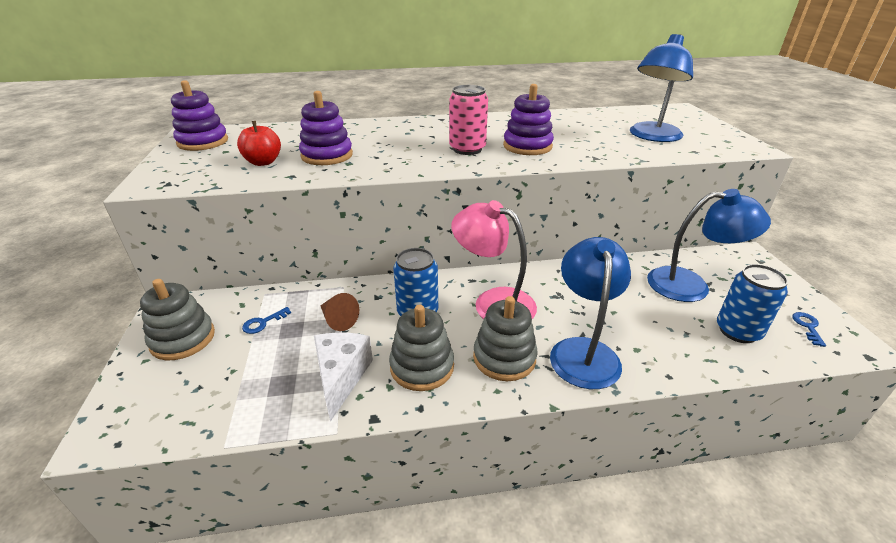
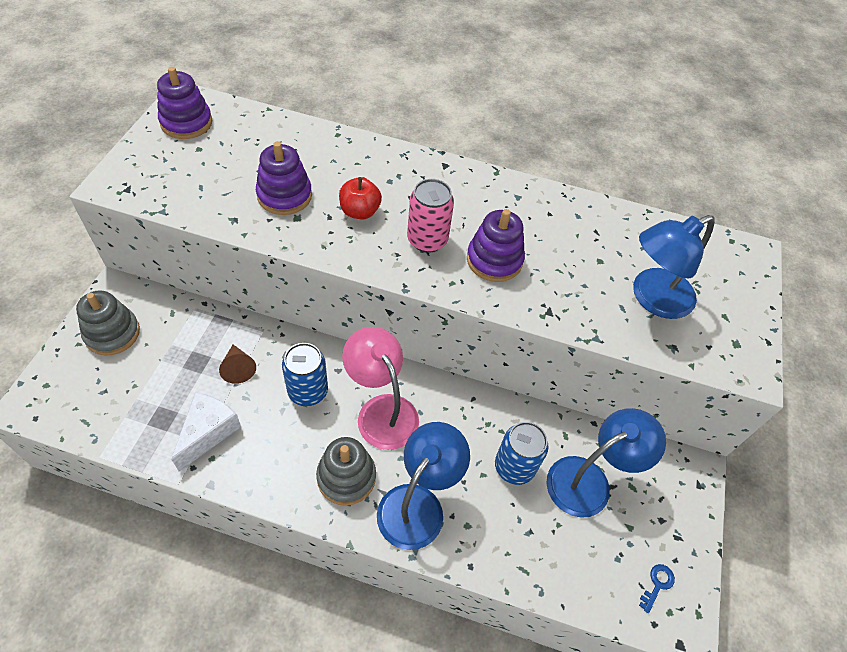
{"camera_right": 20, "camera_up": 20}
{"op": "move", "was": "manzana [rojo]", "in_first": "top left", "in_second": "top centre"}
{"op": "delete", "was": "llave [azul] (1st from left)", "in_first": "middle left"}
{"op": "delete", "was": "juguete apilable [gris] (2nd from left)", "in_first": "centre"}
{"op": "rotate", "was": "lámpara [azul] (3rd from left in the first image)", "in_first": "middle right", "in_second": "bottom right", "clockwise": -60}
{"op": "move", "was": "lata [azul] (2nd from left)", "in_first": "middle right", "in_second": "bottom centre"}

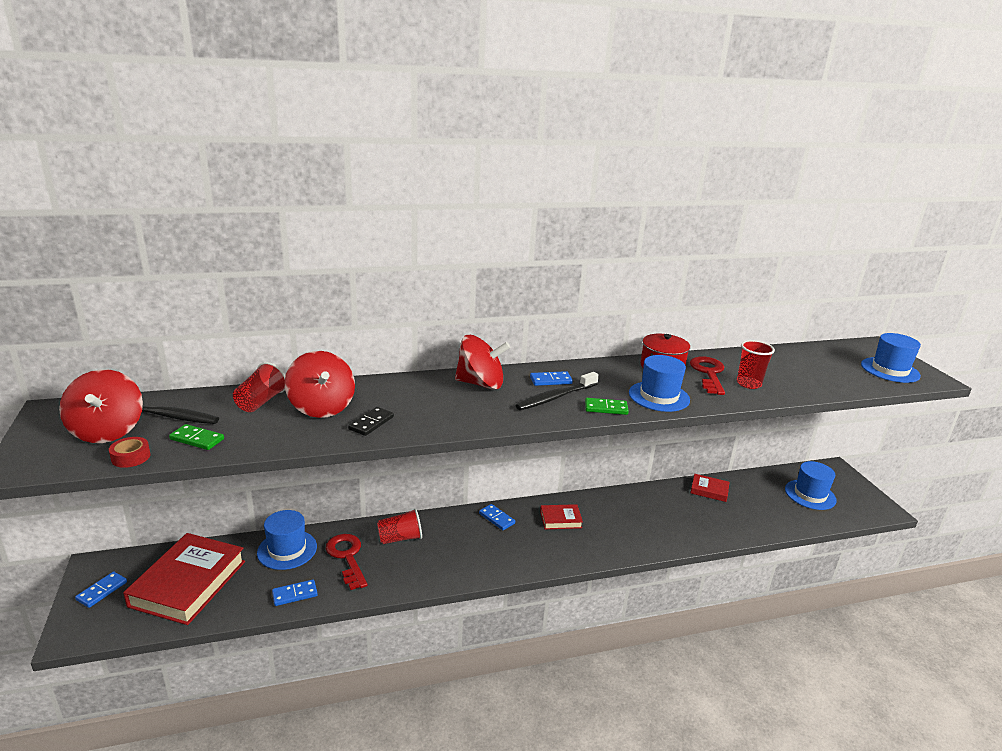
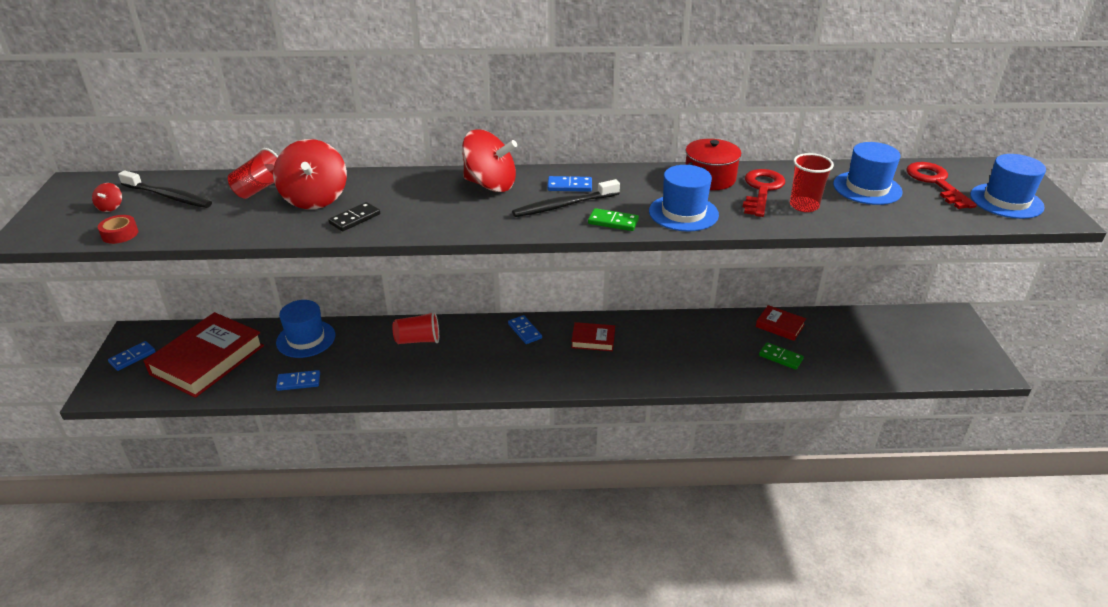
{"camera_right": 15, "camera_up": 10}
{"op": "resize", "was": "peonza [rojo] (1st from left)", "in_first": "middle left", "in_second": "top left", "ratio": 0.41}
{"op": "move", "was": "ficha de dominó [verde] (1st from left in the first image)", "now": "ficha de dominó [verde] (2nd from left)", "in_first": "middle left", "in_second": "middle right"}
{"op": "move", "was": "llave [rojo] (1st from left in the first image)", "now": "llave [rojo] (2nd from left)", "in_first": "bottom centre", "in_second": "top right"}
{"op": "move", "was": "sombrero [azul] (3rd from left)", "in_first": "middle right", "in_second": "top right"}

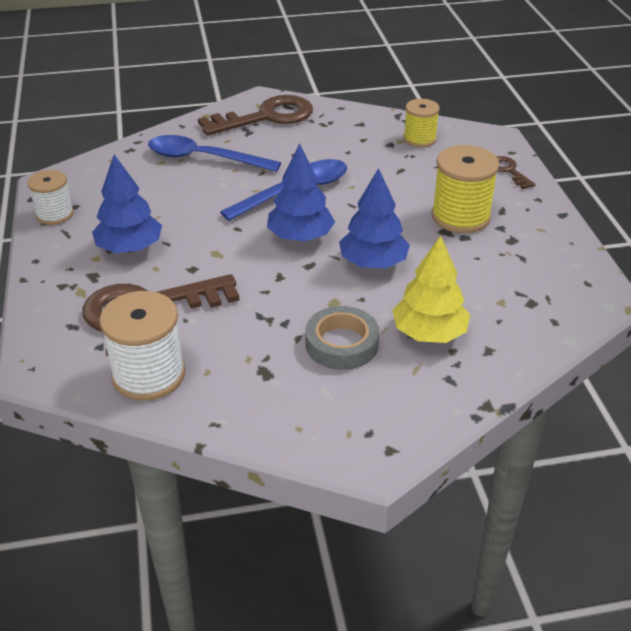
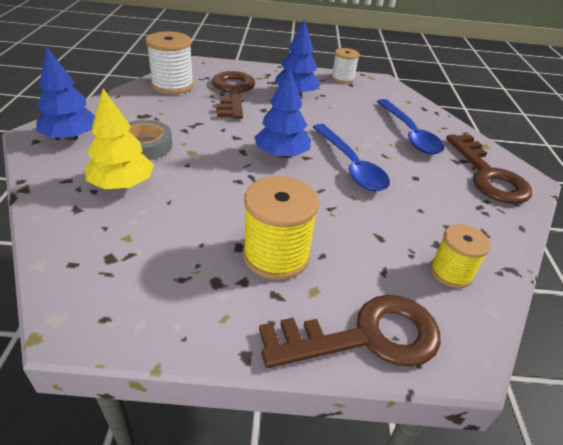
{"camera_right": 100, "camera_up": 0}
{"op": "rotate", "was": "cuchara [azul] (1st from left in the first image)", "in_first": "top centre", "in_second": "top right", "clockwise": 135}
{"op": "move", "was": "árbol [azul] (3rd from left in the first image)", "now": "árbol [azul] (1st from left)", "in_first": "centre", "in_second": "top left"}
{"op": "resize", "was": "llave [marrón] (3rd from left in the first image)", "in_first": "top right", "in_second": "bottom centre", "ratio": 2.11}

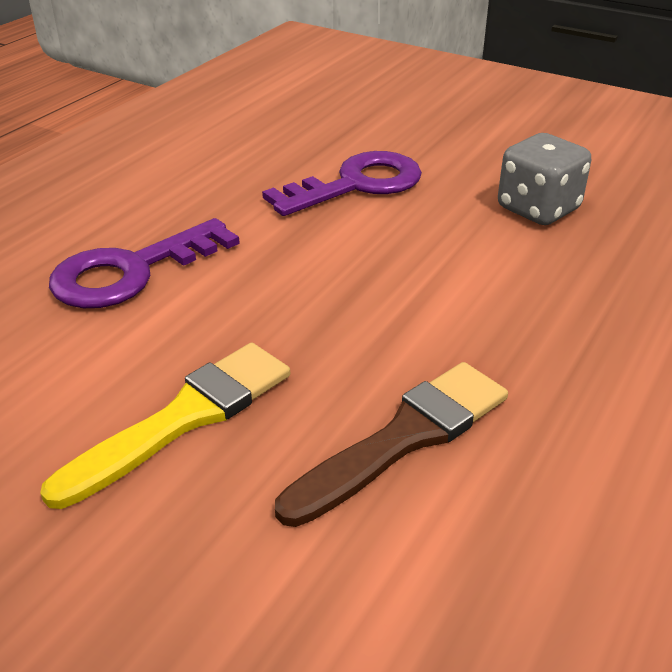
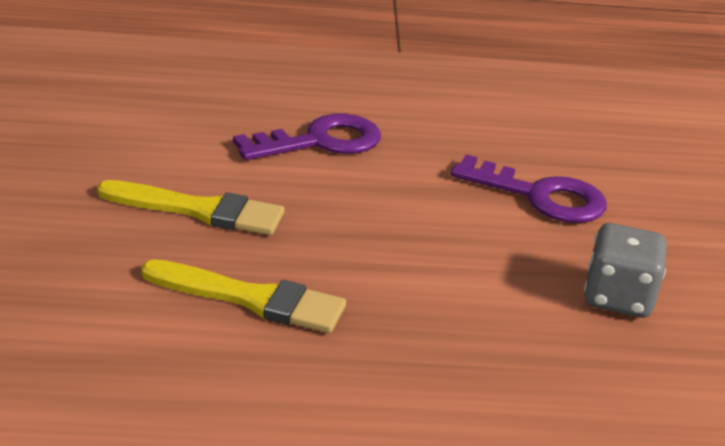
{"camera_right": 55, "camera_up": -5}
{"op": "rotate", "was": "llave [morado] (1st from left)", "in_first": "middle left", "in_second": "top centre", "clockwise": 135}
{"op": "recolor", "was": "pincel [marrón]", "now": "pincel [amarillo] (2nd from left)", "in_first": "centre", "in_second": "centre"}

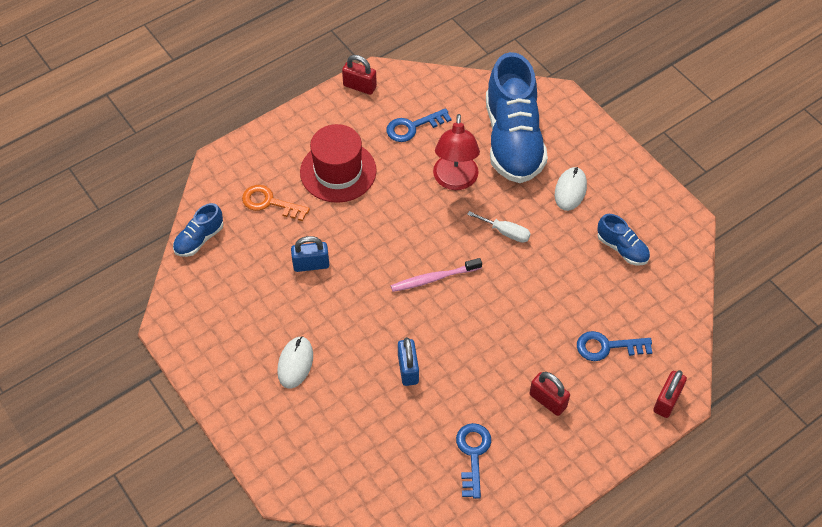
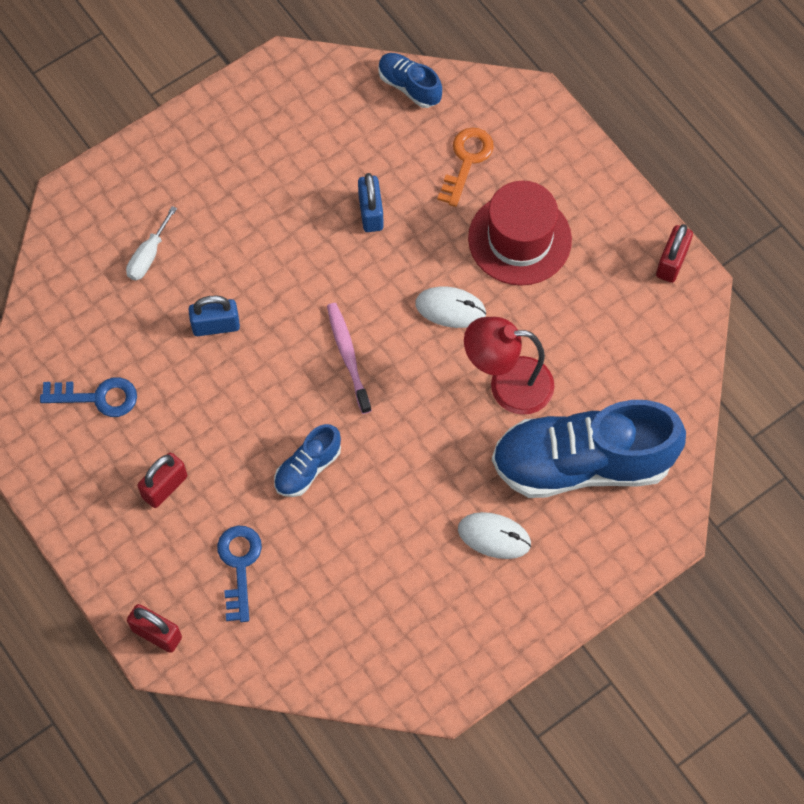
{"camera_right": 90, "camera_up": 10}
{"op": "move", "was": "ratón [blanco] (1st from left)", "in_first": "bottom centre", "in_second": "centre"}
{"op": "delete", "was": "llave [azul] (1st from left)", "in_first": "top centre"}
{"op": "move", "was": "destornillador [blanco]", "in_first": "centre", "in_second": "top left"}
{"op": "move", "was": "zapato [azul] (3rd from left in the first image)", "now": "zapato [azul] (1st from left)", "in_first": "middle right", "in_second": "centre"}

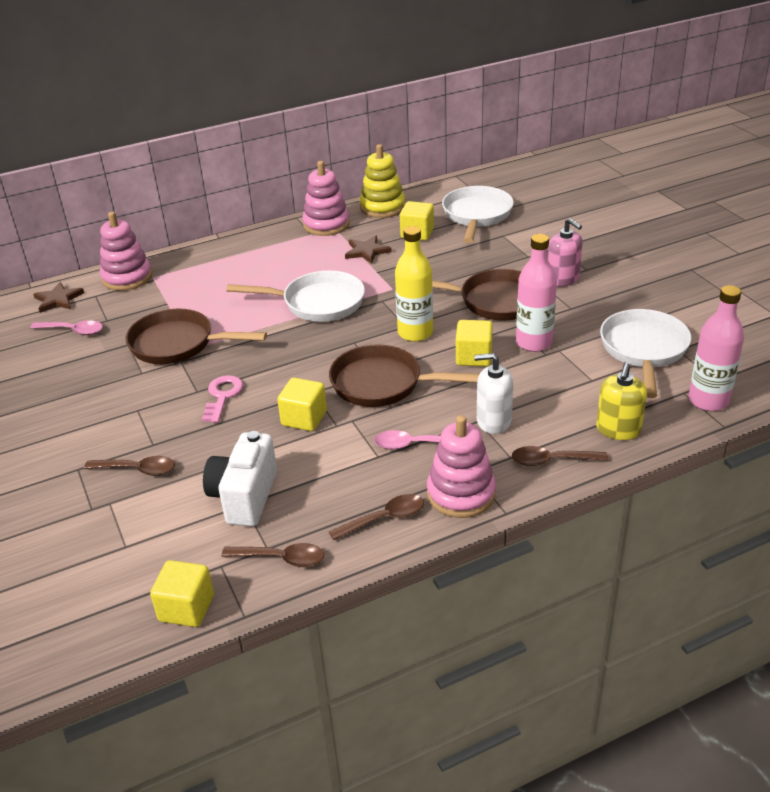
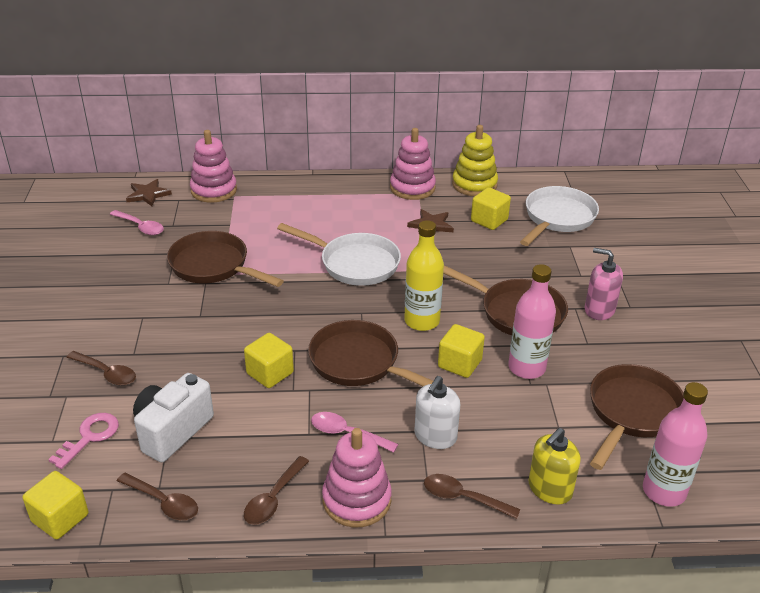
{"camera_right": 20, "camera_up": 0}
{"op": "move", "was": "llave [rosa]", "in_first": "middle left", "in_second": "bottom left"}
{"op": "rotate", "was": "cuchara [marrón] (3rd from left)", "in_first": "centre", "in_second": "bottom centre", "clockwise": 120}
{"op": "rotate", "was": "dispensador de jabón [blanco]", "in_first": "centre", "in_second": "bottom centre", "clockwise": -90}
{"op": "rotate", "was": "dispensador de jabón [rosa]", "in_first": "top right", "in_second": "middle right", "clockwise": 135}
{"op": "recolor", "was": "sartén [blanco] (3rd from left)", "now": "sartén [marrón] (4th from left)", "in_first": "middle right", "in_second": "bottom right"}

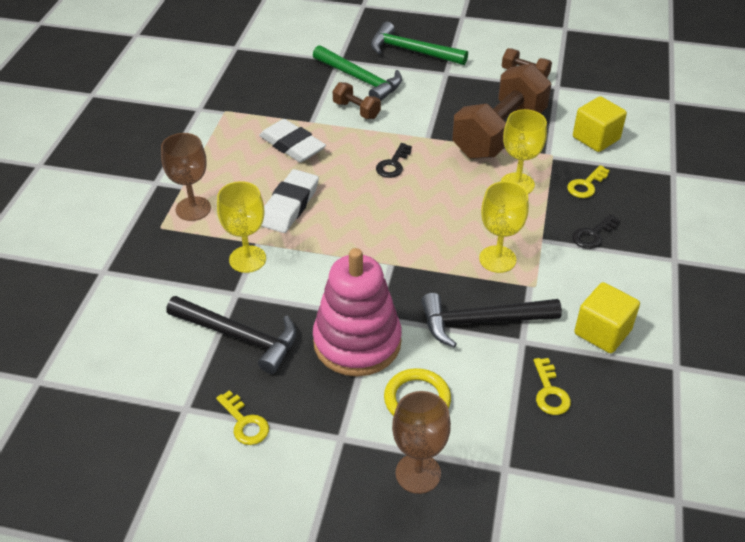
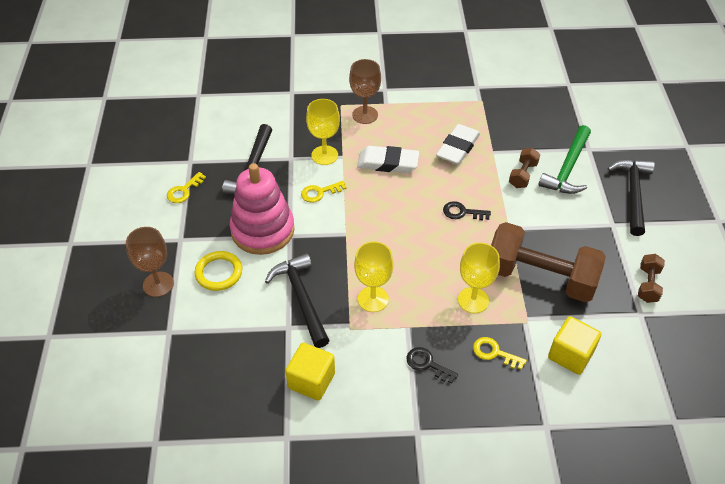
{"camera_right": 75, "camera_up": 5}
{"op": "recolor", "was": "martillo [verde] (2nd from left)", "now": "martillo [negro] (3rd from left)", "in_first": "top centre", "in_second": "middle right"}
{"op": "move", "was": "llave [amarillo] (2nd from left)", "in_first": "bottom right", "in_second": "centre"}

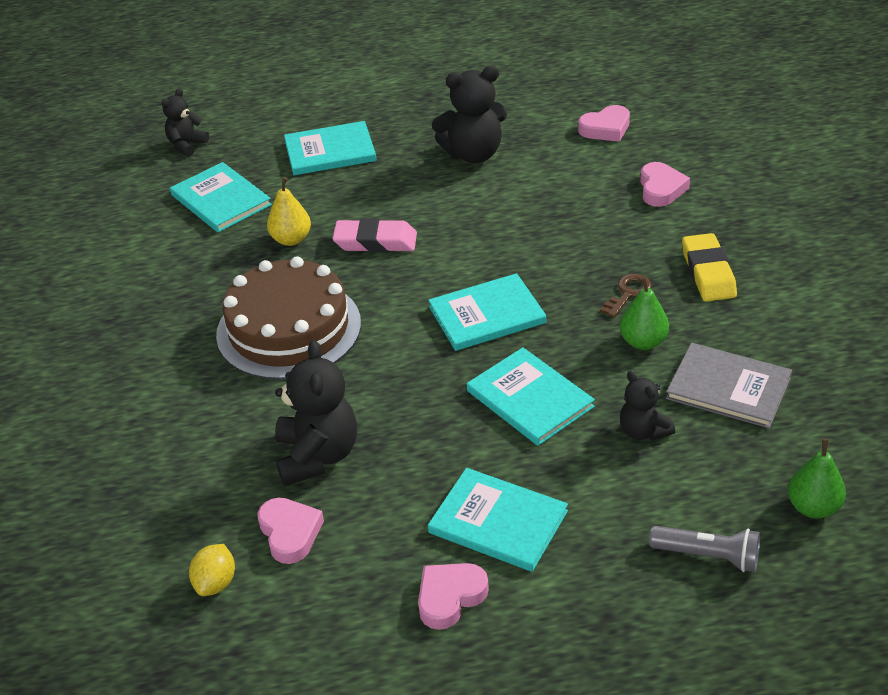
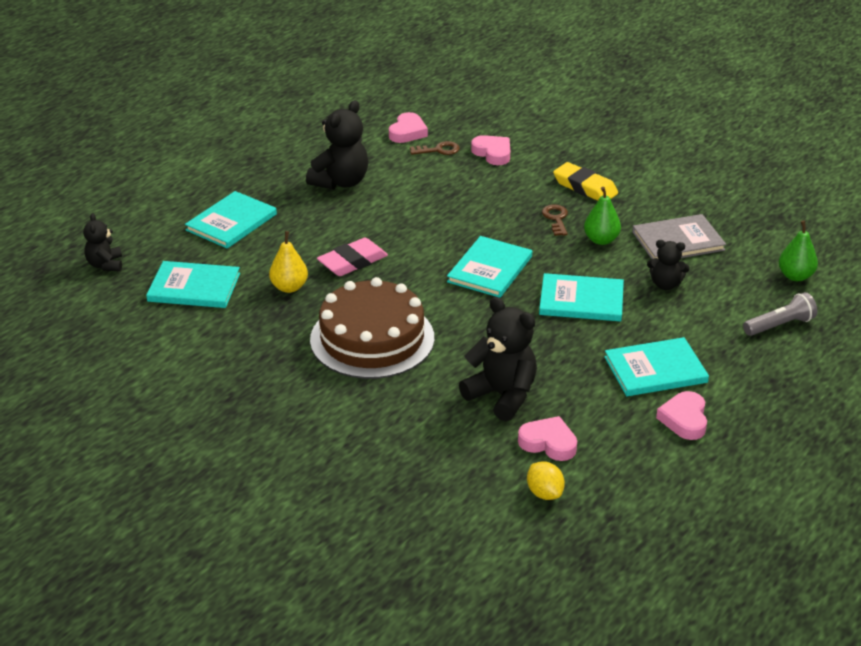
{"camera_right": -45, "camera_up": -5}
{"op": "insert", "now": "llave [marrón] (1st from left)", "in_second": "top centre"}

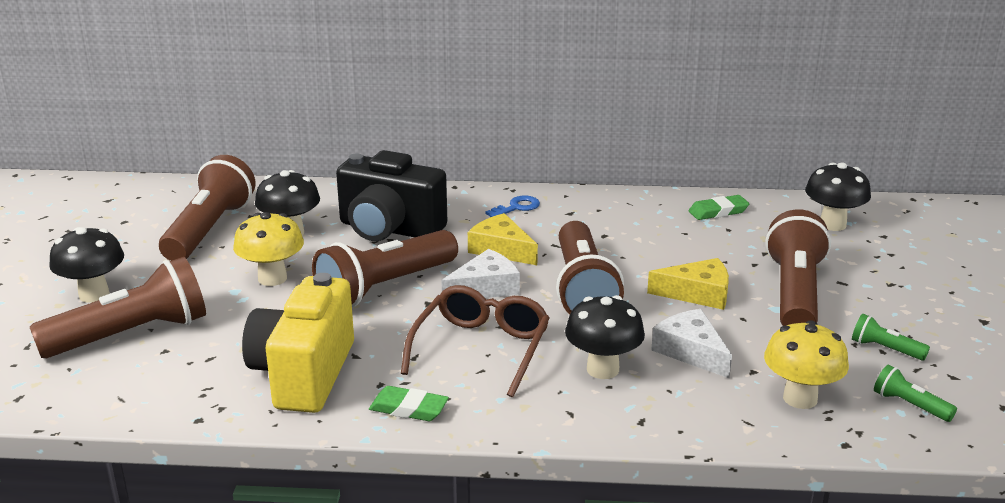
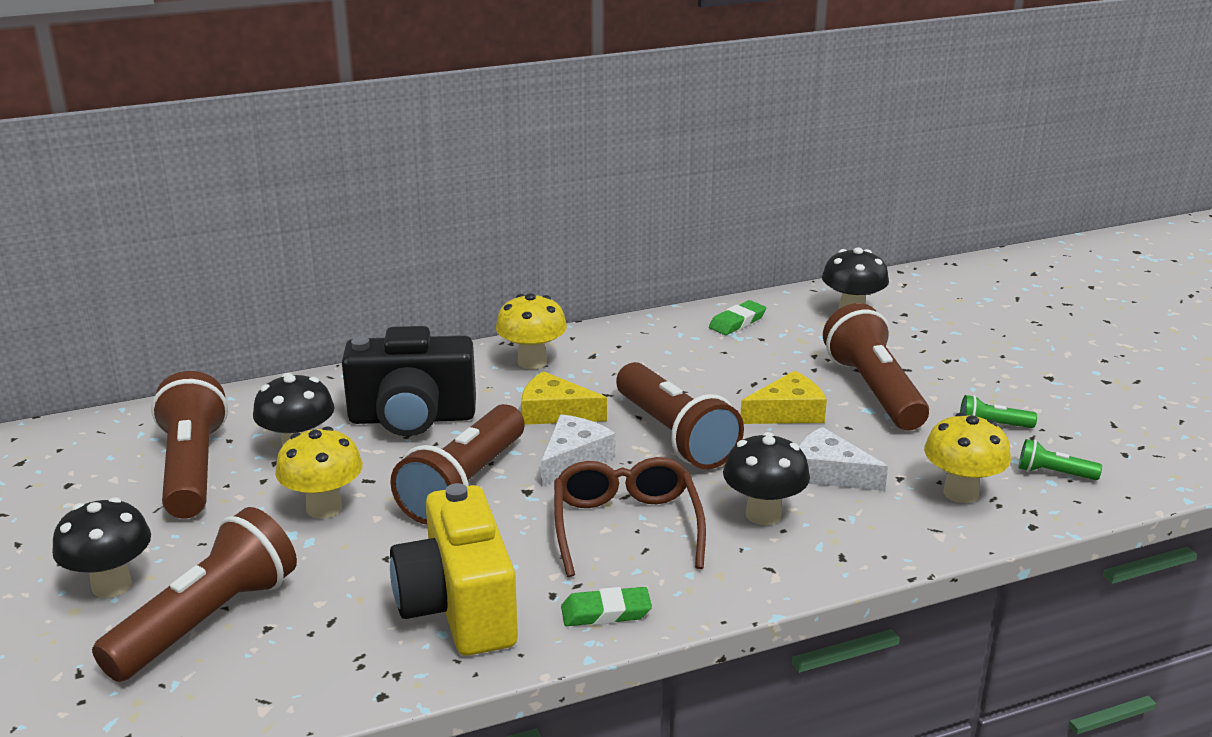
{"camera_right": -25, "camera_up": 0}
{"op": "replace", "was": "llave [azul]", "now": "seta [amarillo] (2nd from left)", "in_first": "centre", "in_second": "centre"}

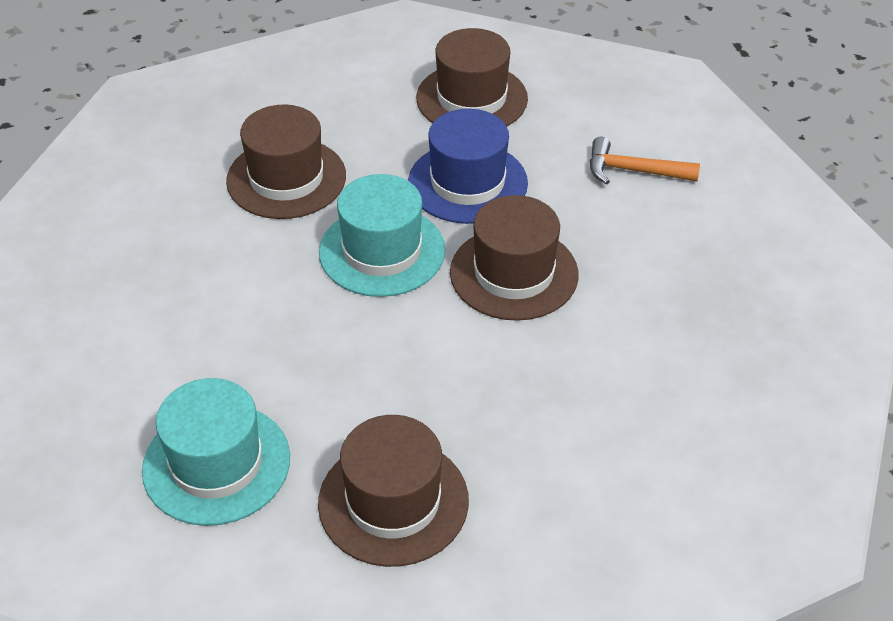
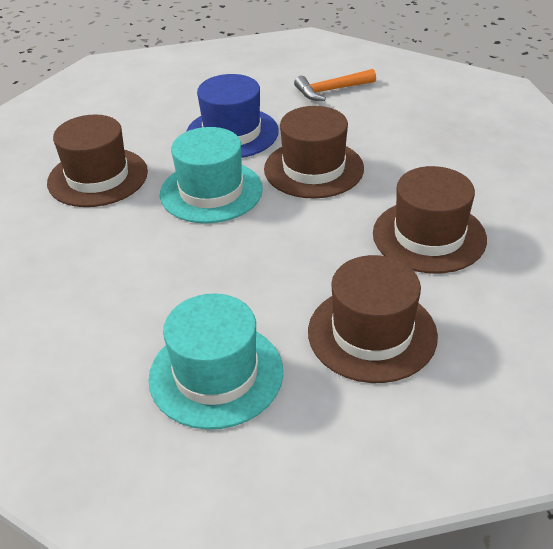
{"camera_right": -30, "camera_up": -5}
{"op": "move", "was": "sombrero [marrón] (3rd from left in the first image)", "now": "sombrero [marrón] (4th from left)", "in_first": "top centre", "in_second": "middle right"}

